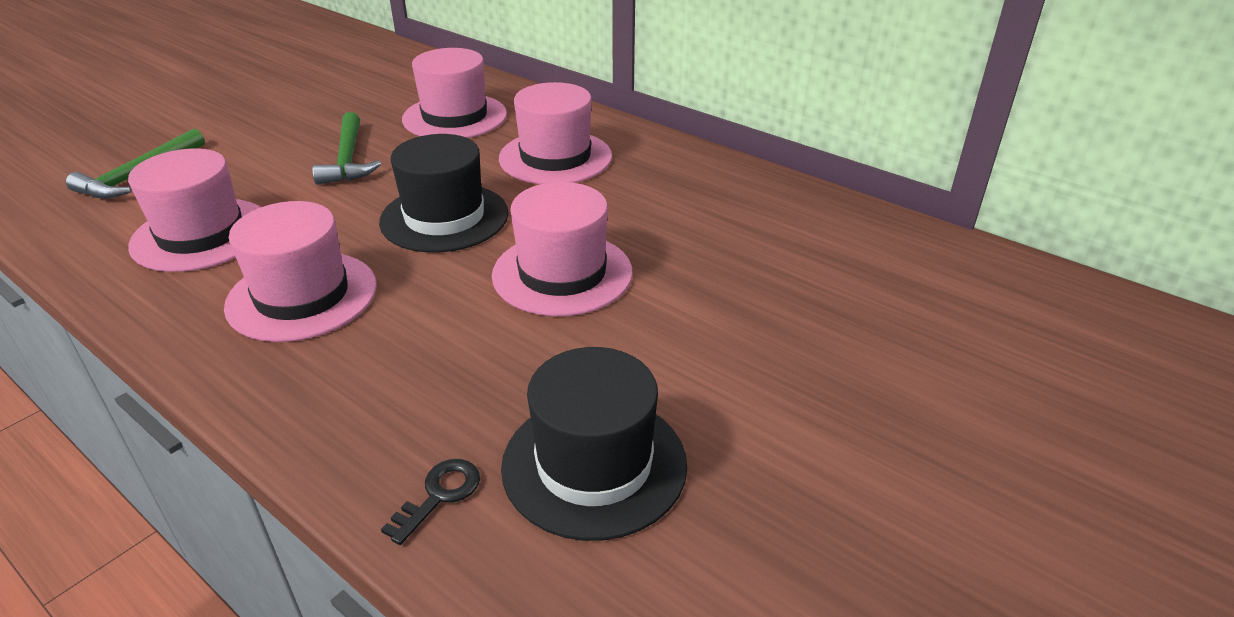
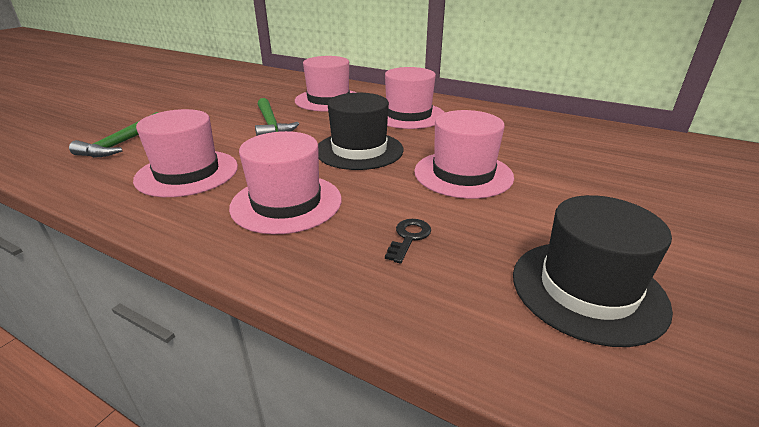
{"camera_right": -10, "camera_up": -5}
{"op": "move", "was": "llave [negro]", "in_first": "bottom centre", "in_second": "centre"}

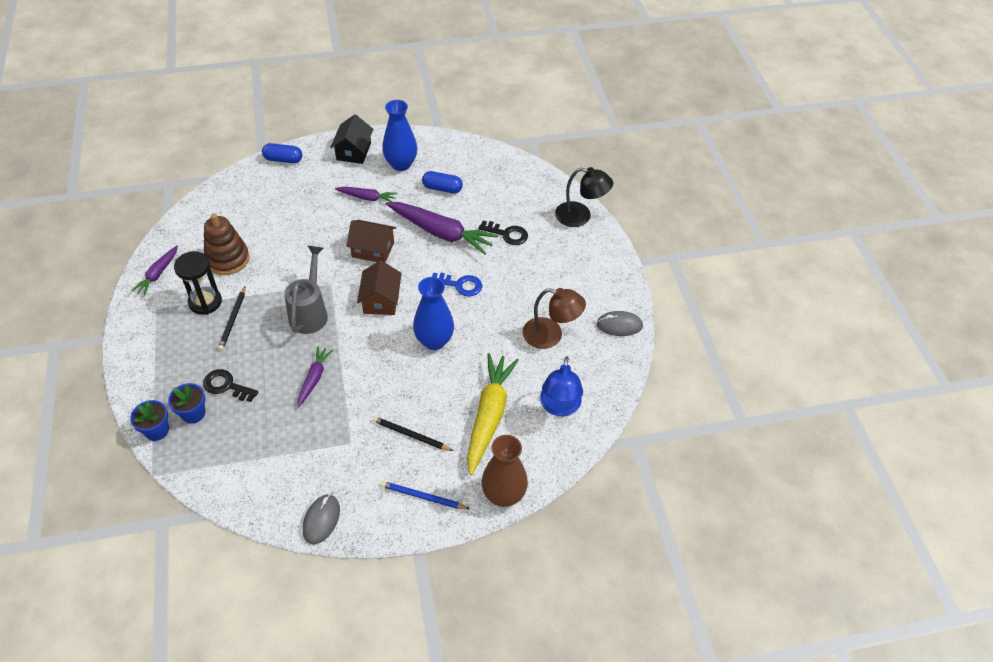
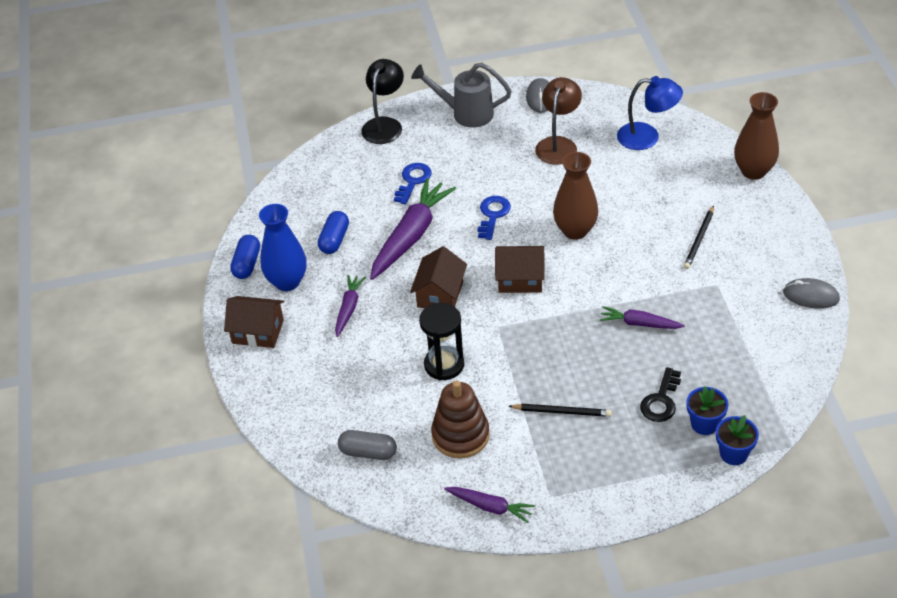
{"camera_right": -85, "camera_up": -5}
{"op": "move", "was": "reloj de arena [negro]", "in_first": "middle left", "in_second": "centre"}
{"op": "move", "was": "cápsula [azul] (1st from left)", "in_first": "top left", "in_second": "middle left"}
{"op": "move", "was": "regadera [gris]", "in_first": "middle left", "in_second": "top centre"}
{"op": "recolor", "was": "casa [negro]", "now": "casa [marrón] (1st from left)", "in_first": "top centre", "in_second": "middle left"}
{"op": "delete", "was": "lápiz [azul]", "in_first": "bottom centre"}
{"op": "recolor", "was": "florero [azul] (2nd from left)", "now": "florero [marrón] (1st from left)", "in_first": "centre", "in_second": "top centre"}
{"op": "delete", "was": "zanahoria [amarillo]", "in_first": "centre"}
{"op": "recolor", "was": "llave [negro] (2nd from left)", "now": "llave [azul] (1st from left)", "in_first": "centre", "in_second": "top centre"}
{"op": "insert", "now": "cápsula [gris]", "in_second": "bottom centre"}

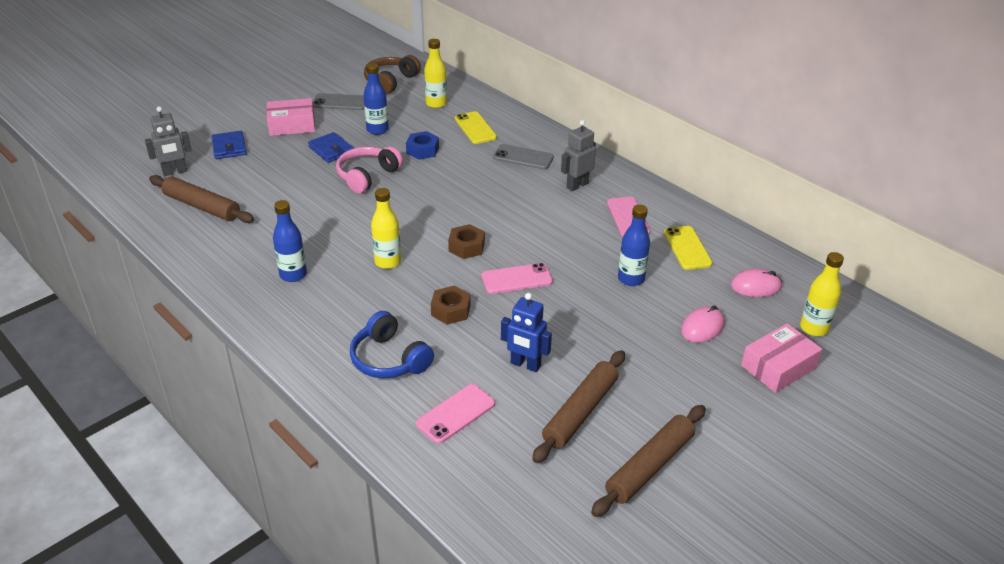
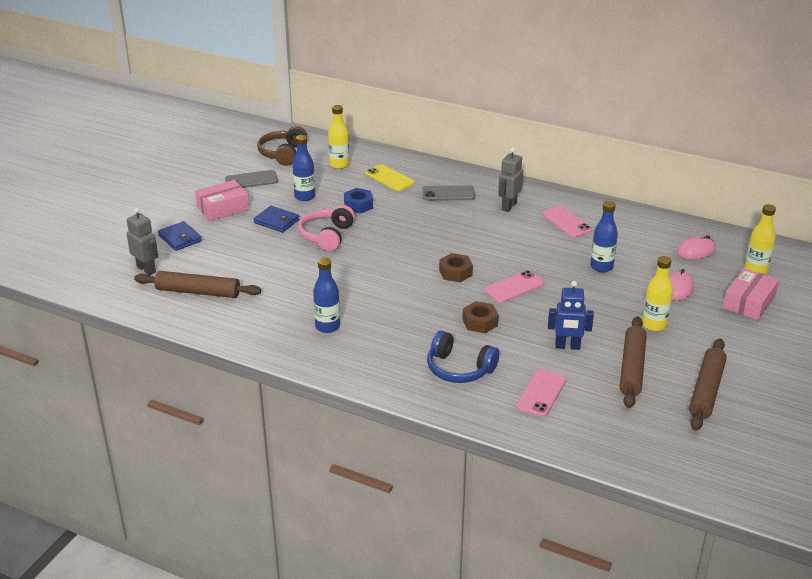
{"camera_right": -20, "camera_up": -5}
{"op": "rotate", "was": "robot [gris] (1st from left)", "in_first": "top left", "in_second": "middle left", "clockwise": -90}
{"op": "move", "was": "botella [amarillo] (1st from left in the first image)", "now": "botella [amarillo] (2nd from left)", "in_first": "centre", "in_second": "middle right"}
{"op": "delete", "was": "móvil [amarillo] (2nd from left)", "in_first": "middle right"}

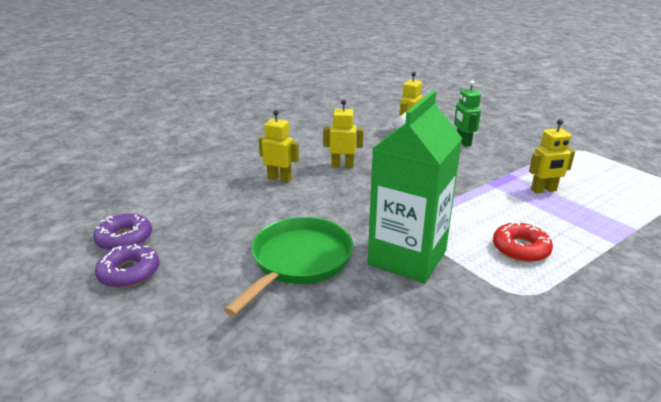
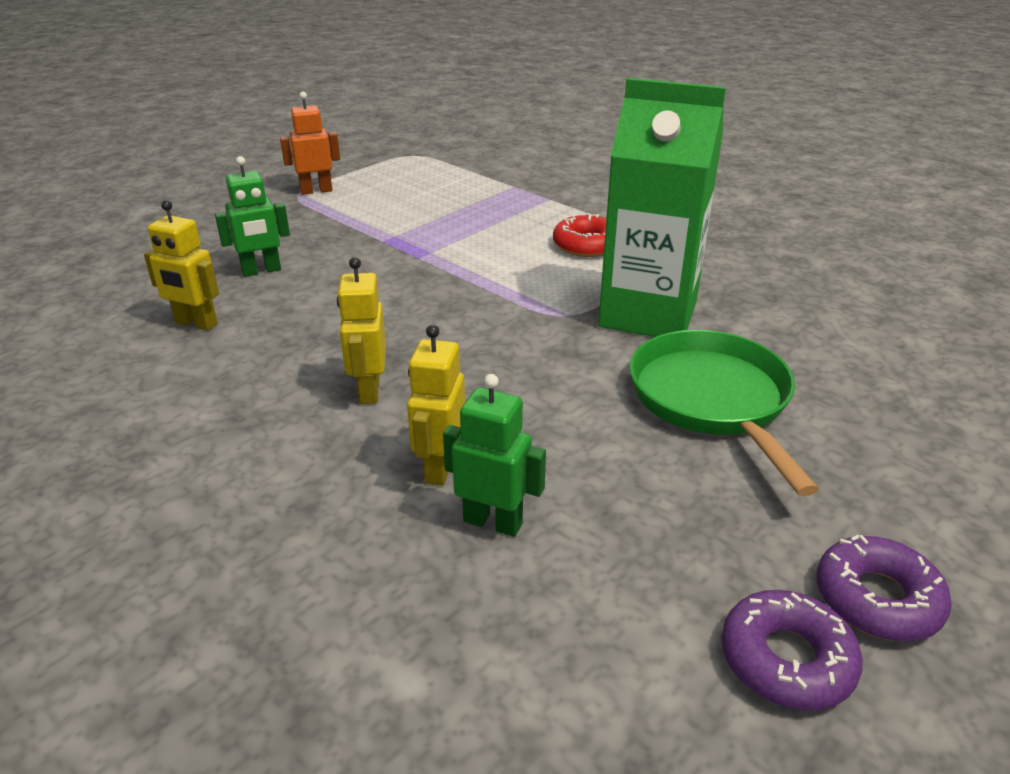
{"camera_right": -100, "camera_up": 5}
{"op": "rotate", "was": "sartén [verde]", "in_first": "centre", "in_second": "middle right", "clockwise": 60}
{"op": "delete", "was": "robot [amarillo] (4th from left)", "in_first": "middle right"}
{"op": "insert", "now": "robot [naranja]", "in_second": "top left"}
{"op": "insert", "now": "robot [verde] (2nd from left)", "in_second": "centre"}

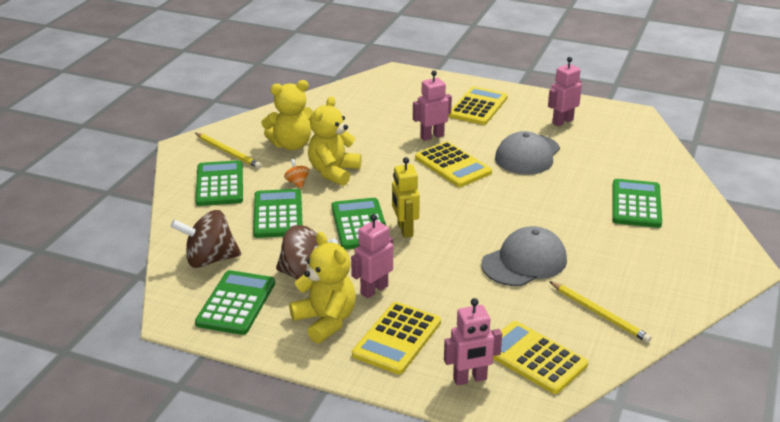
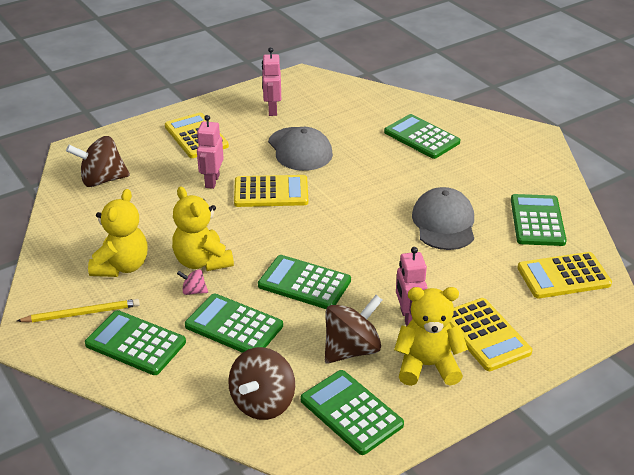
{"camera_right": -55, "camera_up": 5}
{"op": "recolor", "was": "peonza [naranja]", "now": "peonza [rosa]", "in_first": "centre", "in_second": "middle left"}
{"op": "delete", "was": "robot [amarillo]", "in_first": "centre"}
{"op": "delete", "was": "robot [rosa] (3rd from left)", "in_first": "bottom centre"}
{"op": "replace", "was": "lápiz [amarillo] (2nd from left)", "now": "calculadora [verde] (6th from left)", "in_first": "bottom right", "in_second": "middle right"}
{"op": "insert", "now": "peonza [marrón] (1st from left)", "in_second": "middle left"}

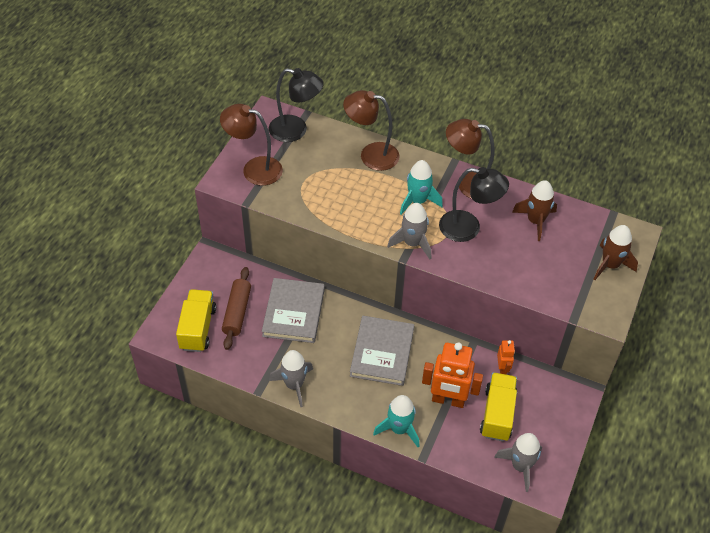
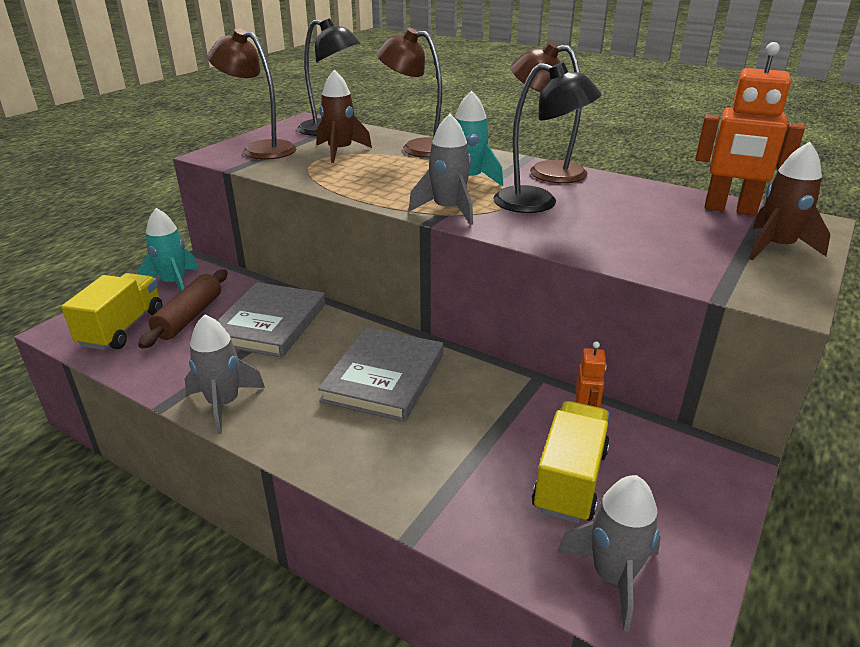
{"camera_right": 10, "camera_up": -20}
{"op": "move", "was": "cohete [turquesa] (1st from left)", "in_first": "bottom centre", "in_second": "middle left"}
{"op": "move", "was": "robot [naranja] (1st from left in the first image)", "now": "robot [naranja] (2nd from left)", "in_first": "bottom centre", "in_second": "top right"}
{"op": "move", "was": "cohete [marrón] (1st from left)", "in_first": "middle right", "in_second": "top centre"}

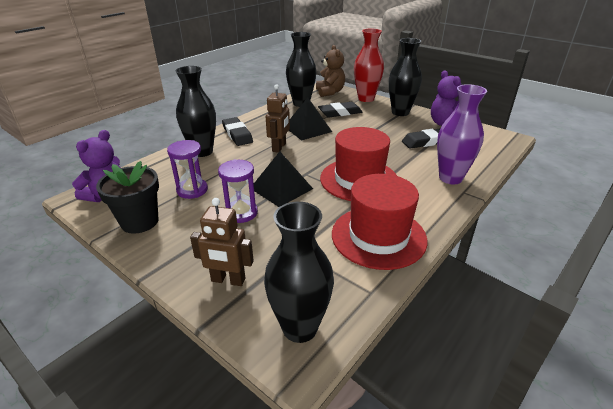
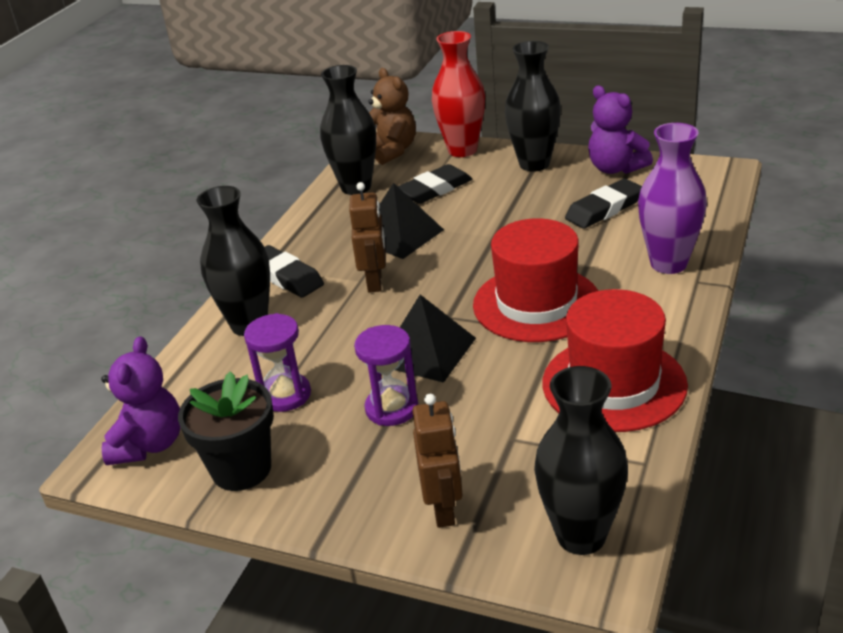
{"camera_right": -15, "camera_up": 0}
{"op": "rotate", "was": "robot [marrón] (1st from left in the first image)", "in_first": "centre", "in_second": "bottom centre", "clockwise": -90}

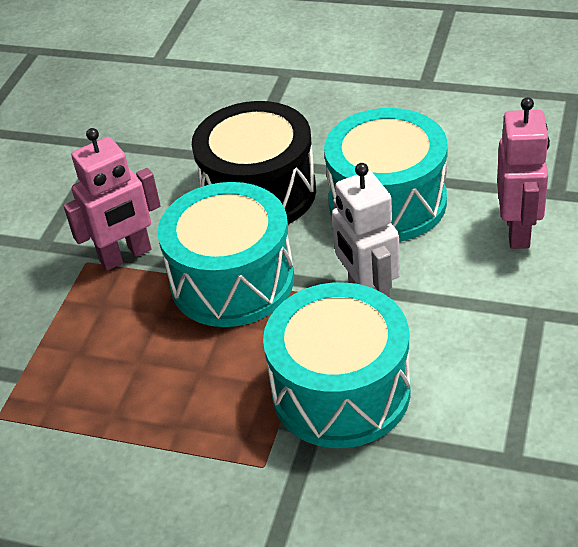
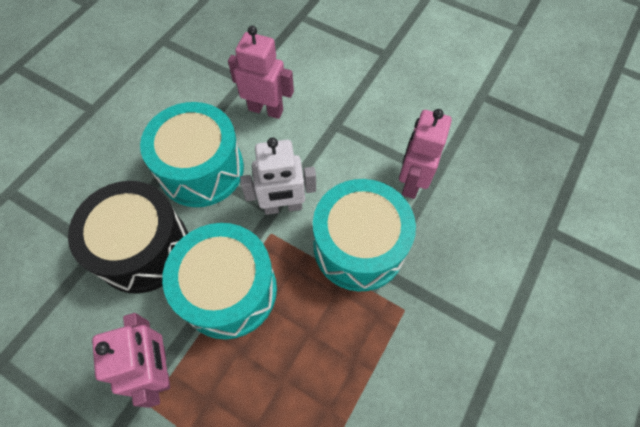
{"camera_right": -80, "camera_up": 20}
{"op": "insert", "now": "robot [rosa] (3rd from left)", "in_second": "centre"}

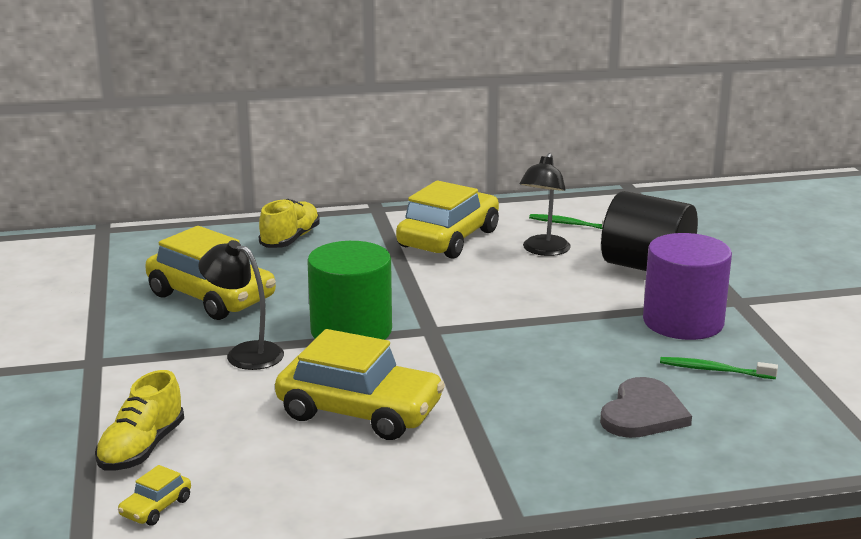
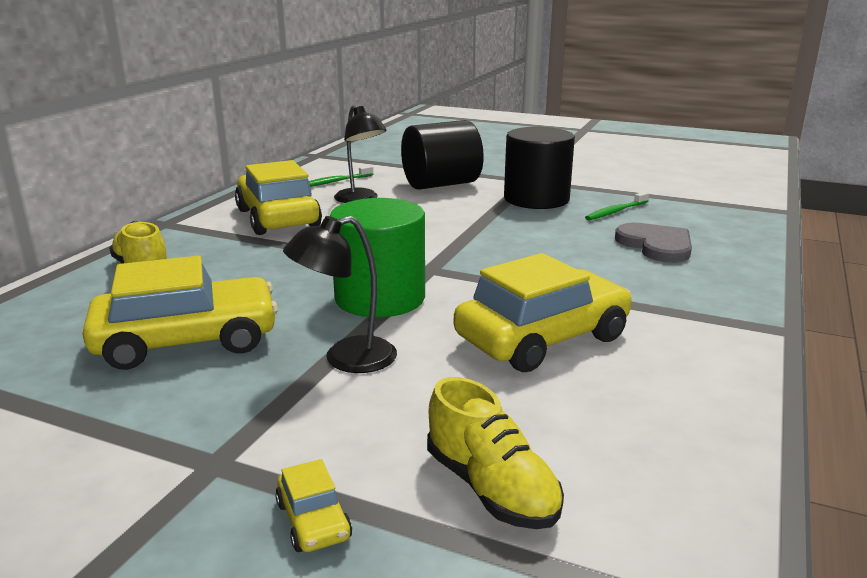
{"camera_right": -55, "camera_up": 0}
{"op": "move", "was": "coche [amarillo] (1st from left in the first image)", "now": "coche [amarillo] (3rd from left)", "in_first": "bottom left", "in_second": "bottom centre"}
{"op": "recolor", "was": "cilindro [morado]", "now": "cilindro [negro] (2nd from left)", "in_first": "middle right", "in_second": "top centre"}

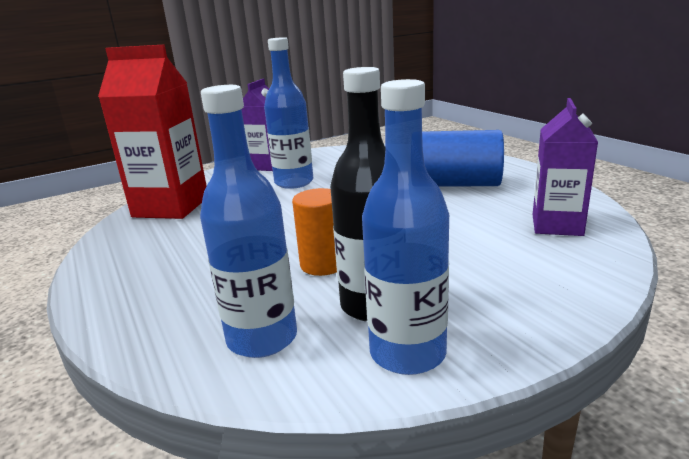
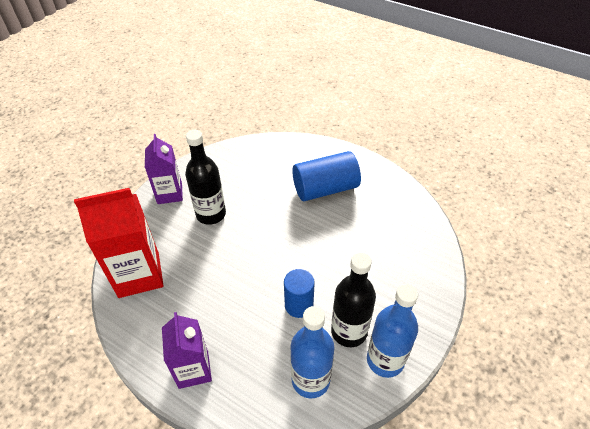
{"camera_right": -30, "camera_up": 25}
{"op": "recolor", "was": "botella [azul] (2nd from left)", "now": "botella [negro] (1st from left)", "in_first": "top centre", "in_second": "centre"}
{"op": "recolor", "was": "cilindro [naranja]", "now": "cilindro [azul] (1st from left)", "in_first": "centre", "in_second": "bottom centre"}
{"op": "move", "was": "cartón de leche [morado] (2nd from left)", "in_first": "middle right", "in_second": "bottom left"}

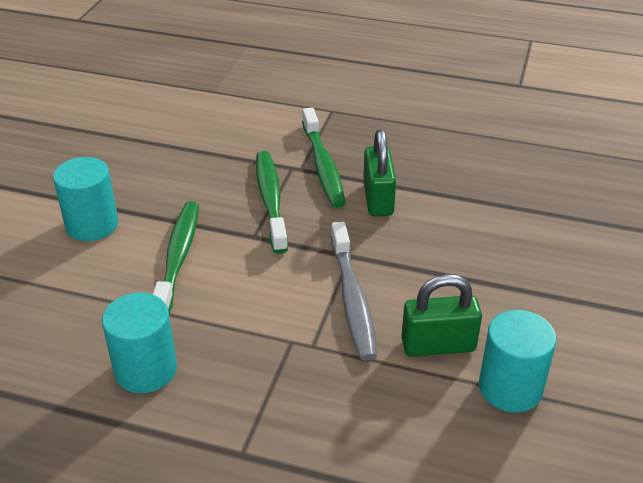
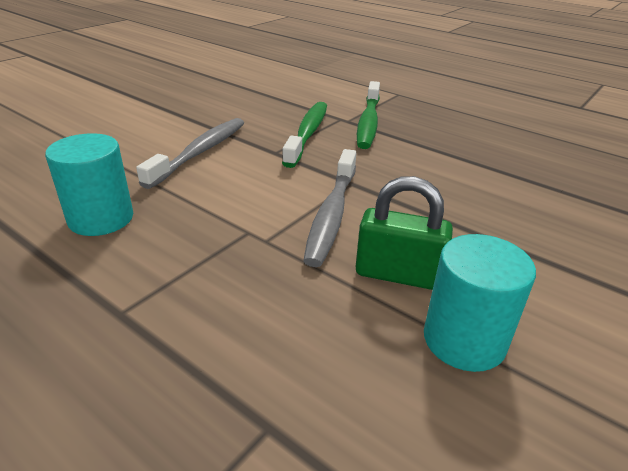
{"camera_right": 20, "camera_up": -5}
{"op": "delete", "was": "cilindro [turquesa] (1st from left)", "in_first": "middle left"}
{"op": "recolor", "was": "cepillo de dientes [verde] (1st from left)", "now": "cepillo de dientes [gris] (1st from left)", "in_first": "middle left", "in_second": "top left"}
{"op": "delete", "was": "candado [verde] (1st from left)", "in_first": "centre"}

